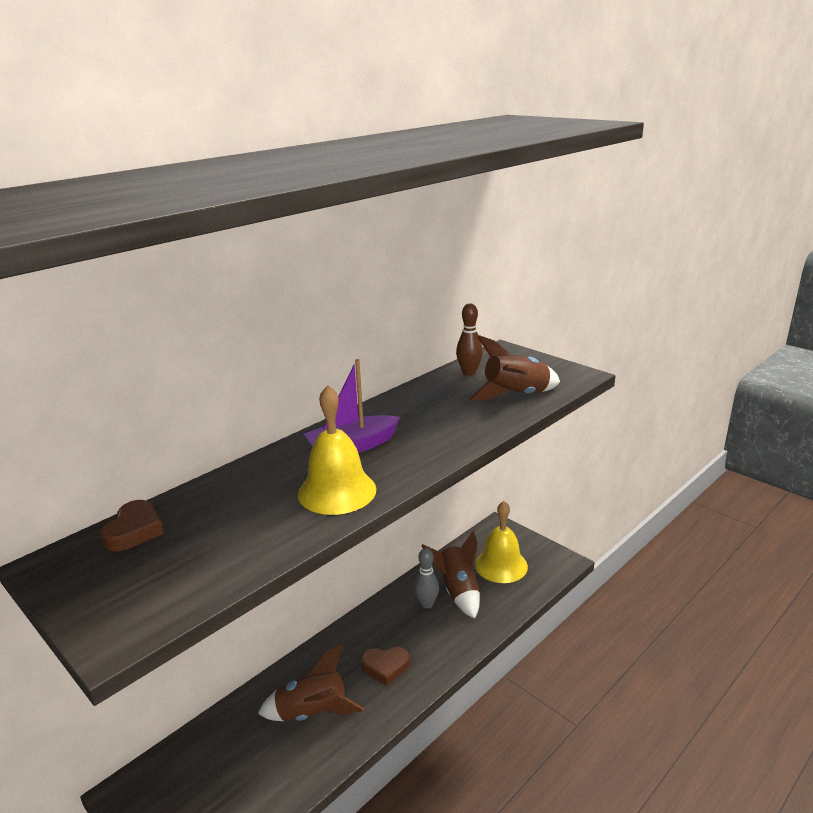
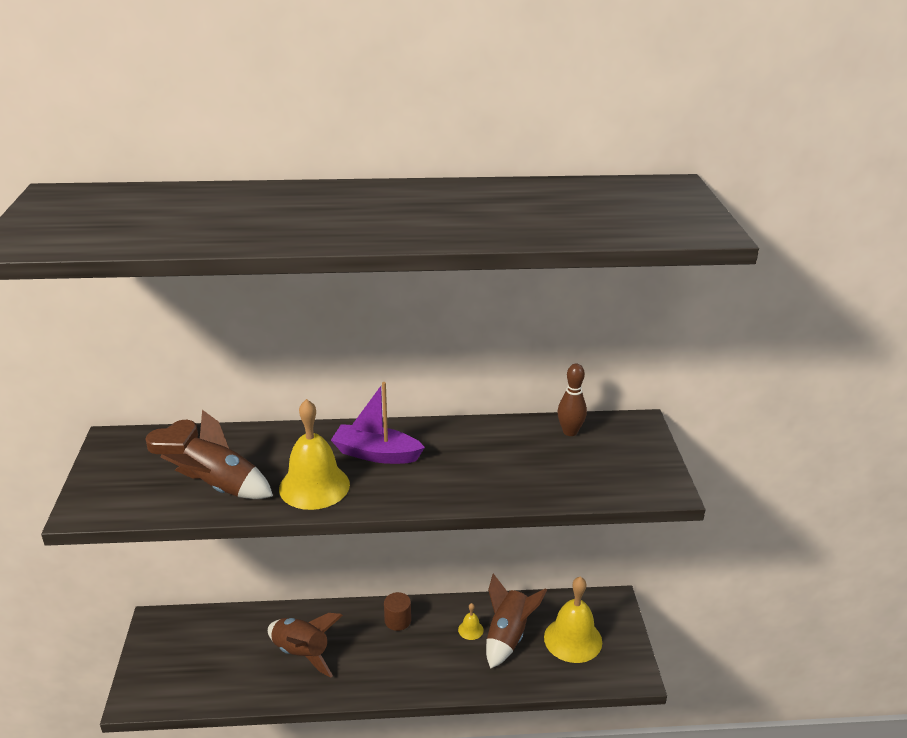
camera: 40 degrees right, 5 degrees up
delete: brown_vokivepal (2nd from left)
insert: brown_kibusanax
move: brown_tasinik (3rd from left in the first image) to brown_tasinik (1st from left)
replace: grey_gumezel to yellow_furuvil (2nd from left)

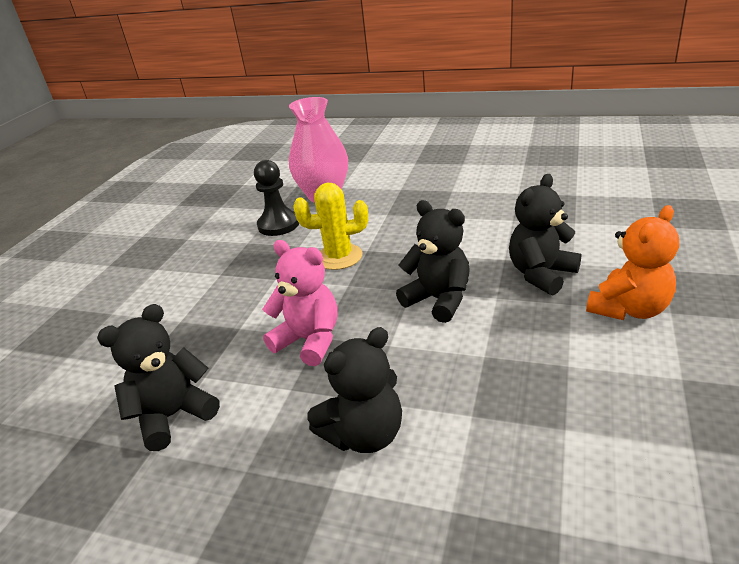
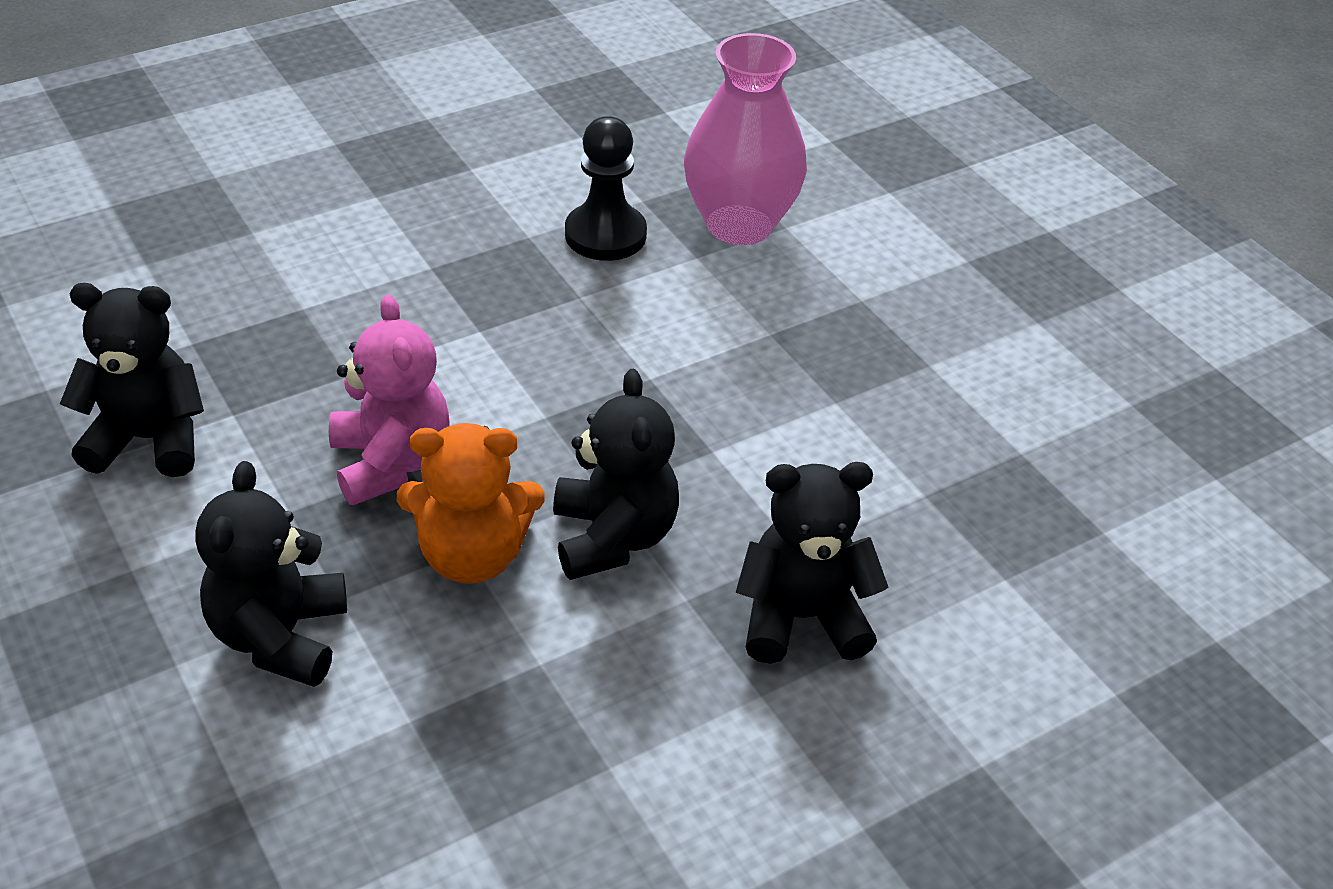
camera: 35 degrees right, 10 degrees up
delete: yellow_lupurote
move: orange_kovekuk
rotate: black_kovekuk (2nd from left) 90 degrees clockwise

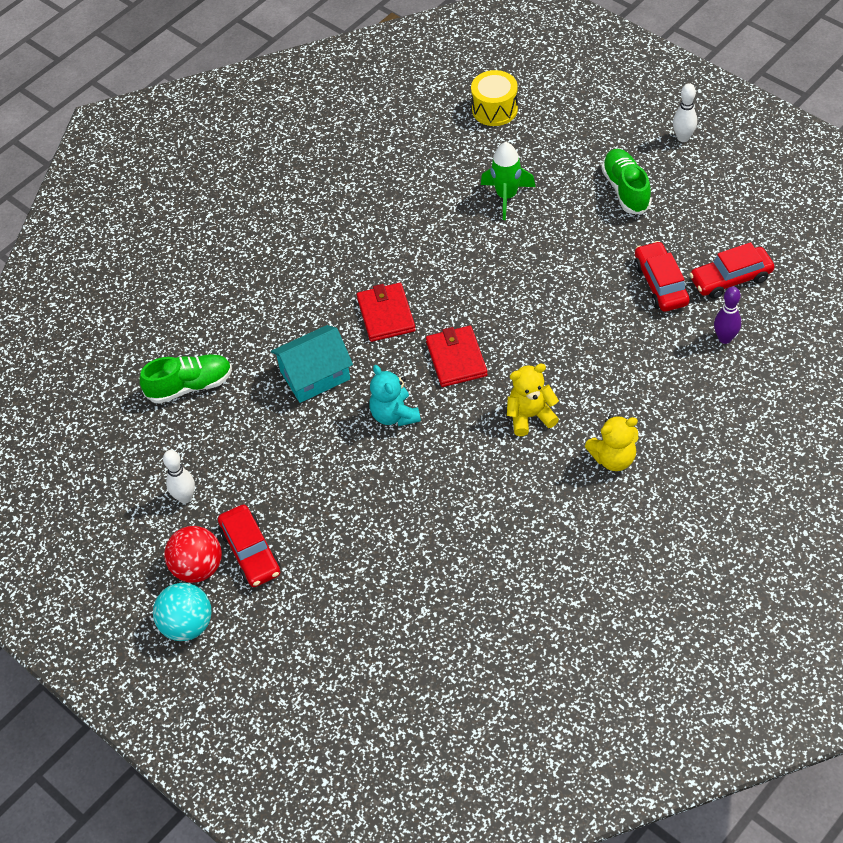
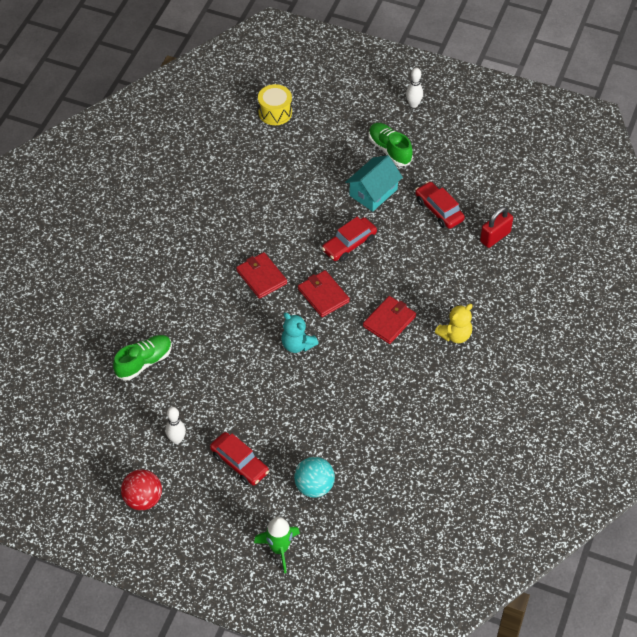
camera: 25 degrees left, 0 degrees up
move: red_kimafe; green_tasinik; turquoise_kimafe; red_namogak (3rd from left in the first image) to red_namogak (2nd from left); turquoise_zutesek
replace: yellow_kovekuk (1st from left) to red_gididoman (3rd from left); purple_gumezel to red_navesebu

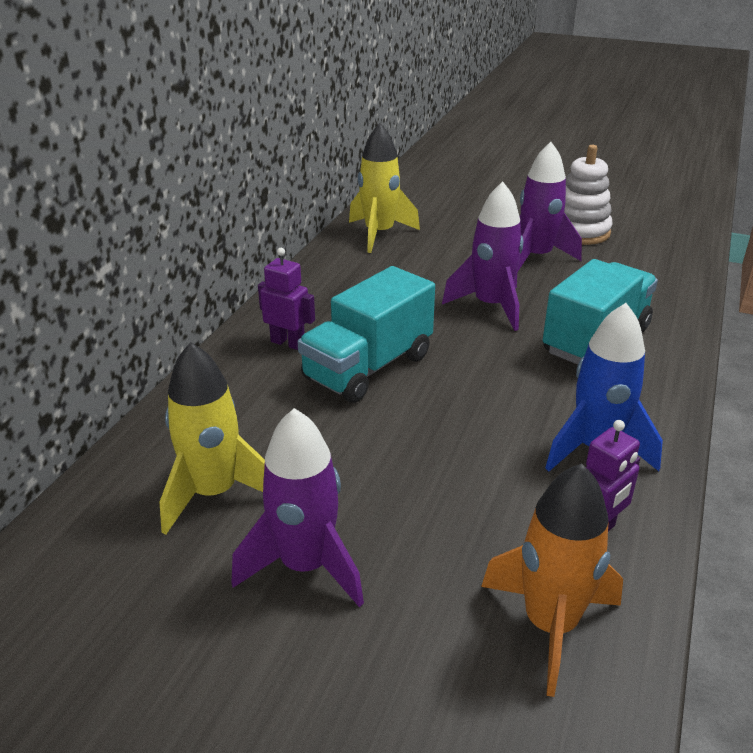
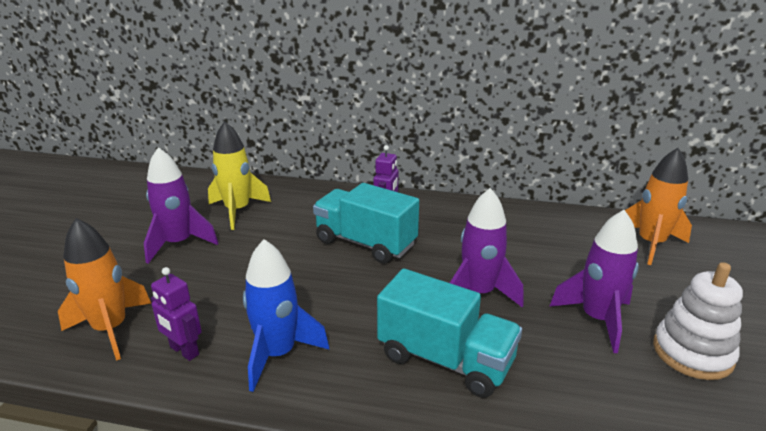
camera: 80 degrees right, 5 degrees down
delete: yellow_tasinik (2nd from left)
insert: orange_tasinik (2nd from left)

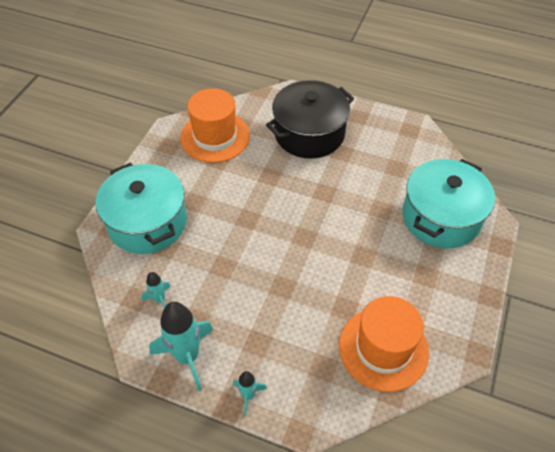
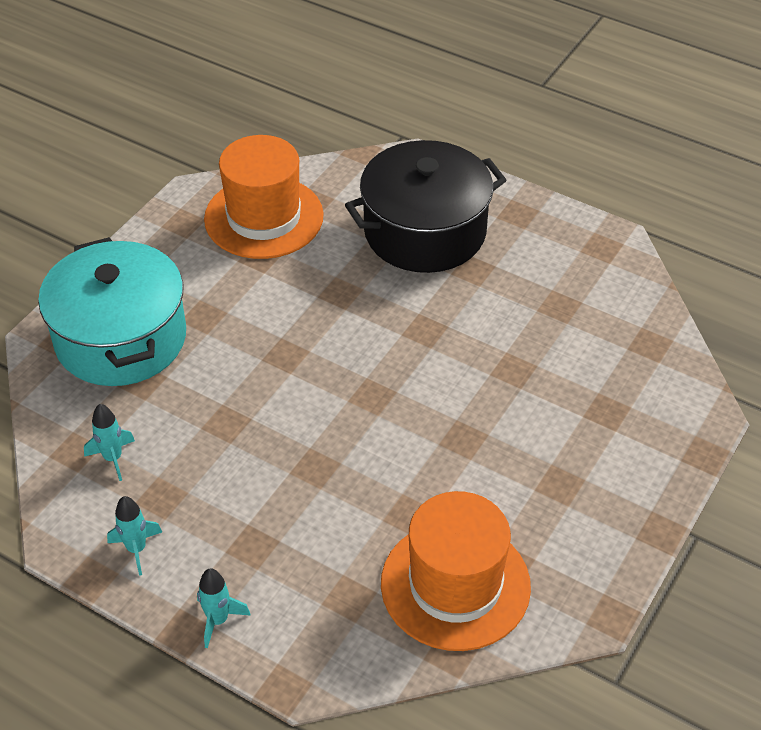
camera: 10 degrees right, 5 degrees down
delete: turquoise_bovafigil (2nd from left)
resize: turquoise_tasinik (2nd from left) x0.50

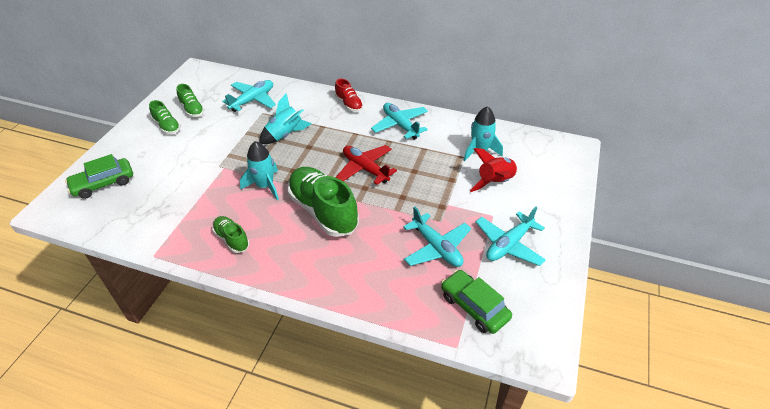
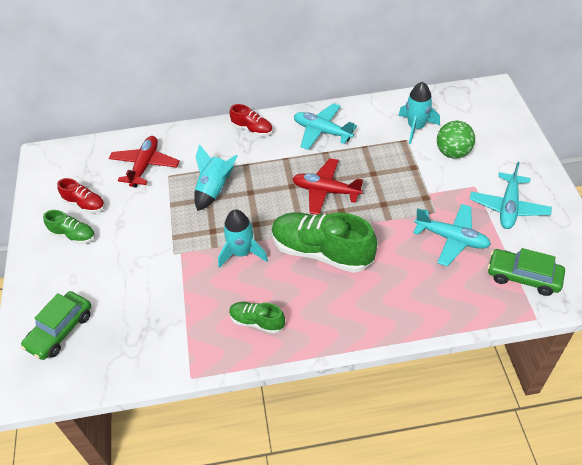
camera: 25 degrees left, 5 degrees up
replace: red_tasinik to green_kimafe
recolor: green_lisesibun (2nd from left) to red_lisesibun (1st from left); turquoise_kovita (1st from left) to red_kovita (1st from left)

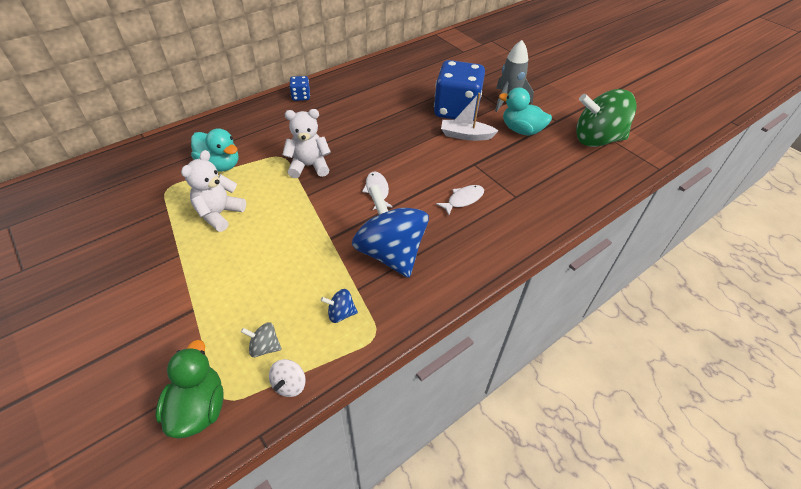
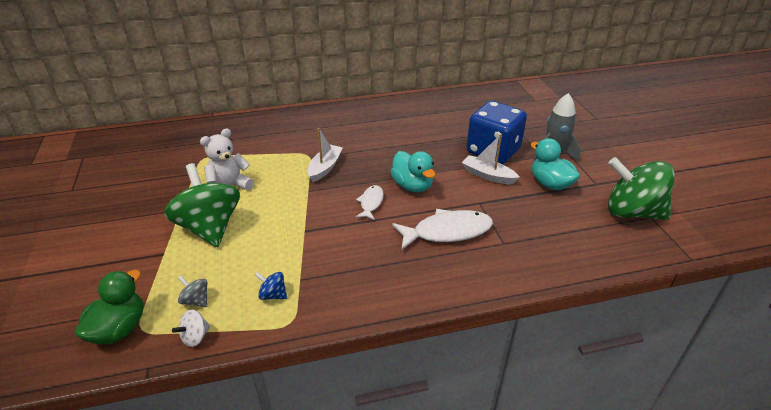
camera: 25 degrees right, 10 degrees down
delete: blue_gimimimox (1st from left); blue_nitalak (2nd from left)
insert: green_nitalak (1st from left)
move: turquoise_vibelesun (1st from left)
replace: white_kovekuk (2nd from left) to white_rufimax (1st from left)
resize: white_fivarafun (2nd from left) x1.81

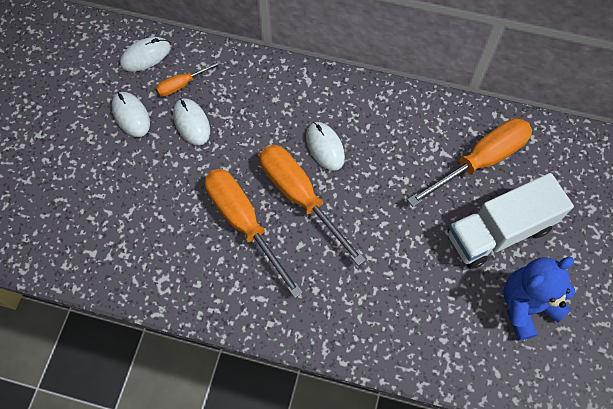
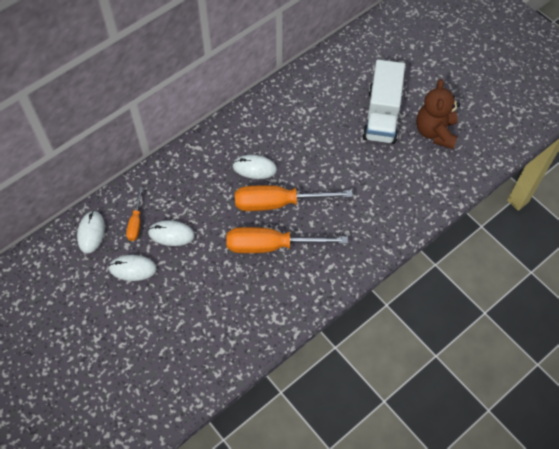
camera: 55 degrees left, 5 degrees down
delete: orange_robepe (4th from left)
recolor: blue_kovekuk to brown_kovekuk

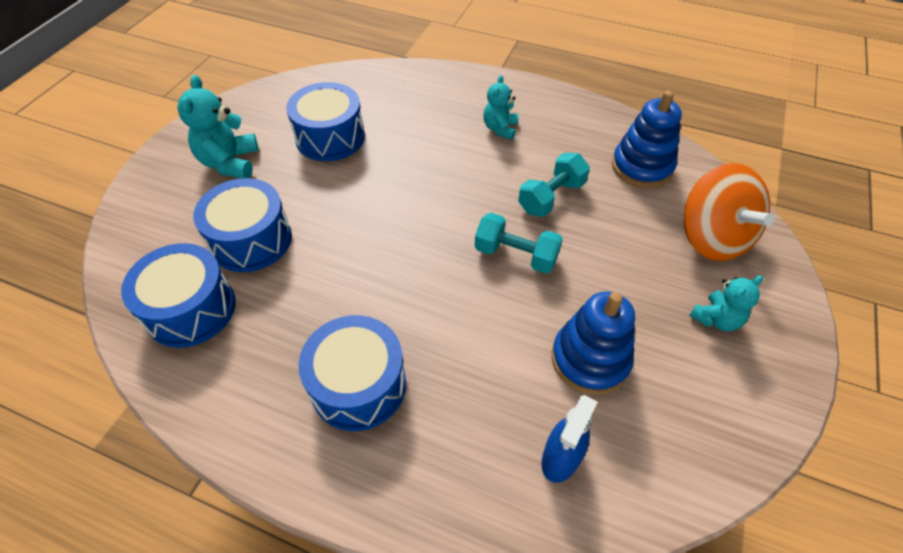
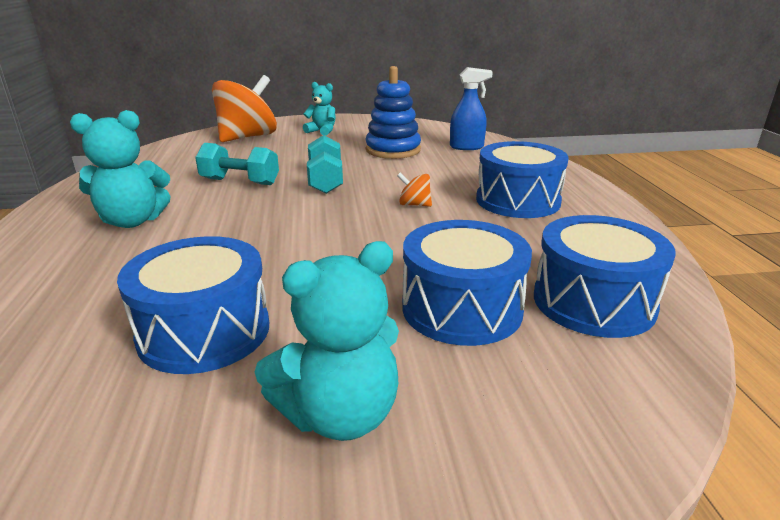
camera: 120 degrees left, 25 degrees down
delete: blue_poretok (2nd from left)
insert: orange_nitalak (2nd from left)
resize: turquoise_kovekuk (2nd from left in the first image) x1.57

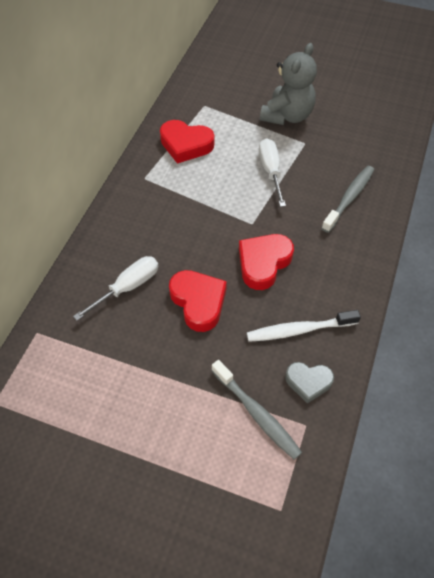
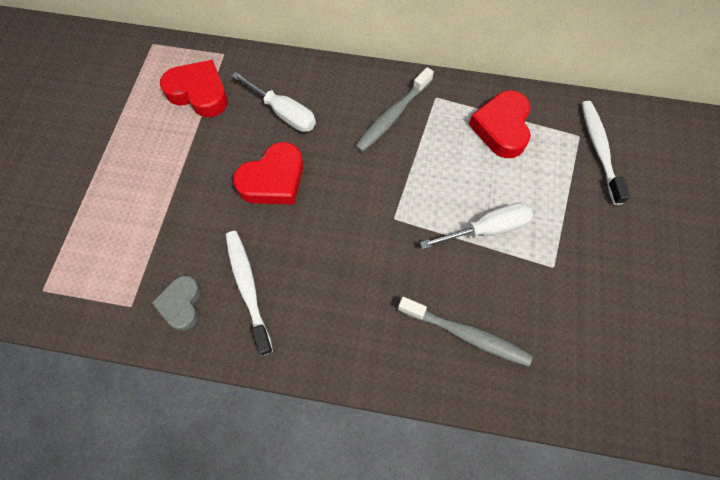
camera: 80 degrees right, 10 degrees up
delete: grey_kovekuk
insert: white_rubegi (2nd from left)
move: red_vokivepal (3rd from left in the first image) to red_vokivepal (1st from left); grey_rubegi (1st from left)

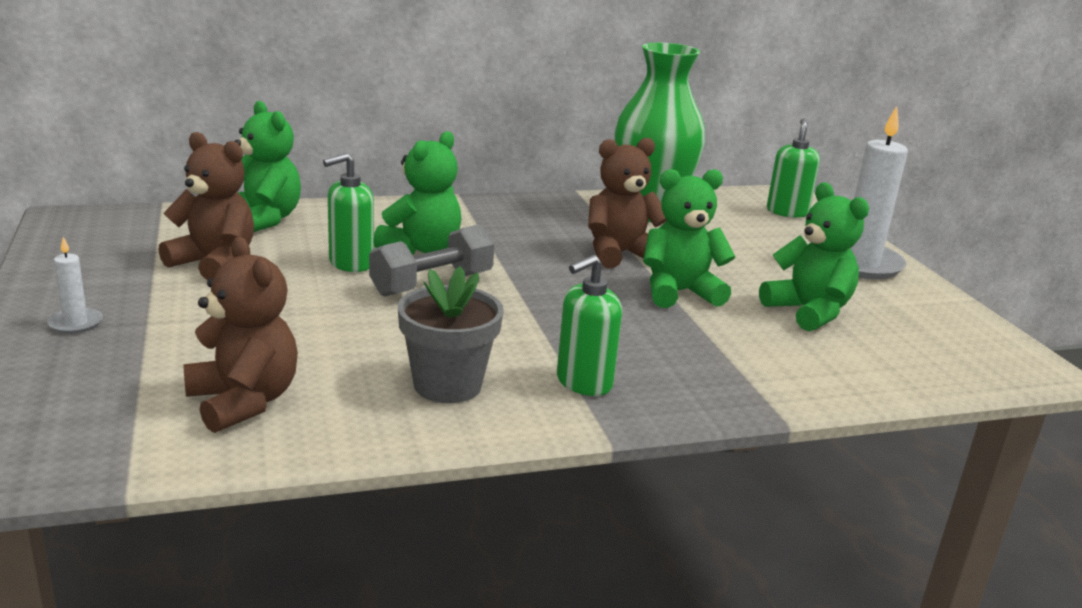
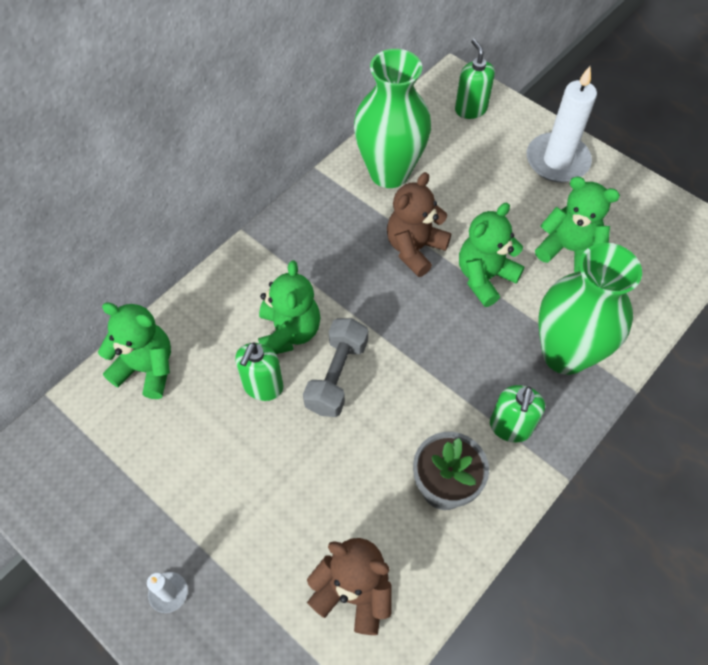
camera: 30 degrees left, 35 degrees up
delete: brown_kovekuk (1st from left)
insert: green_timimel (2nd from left)

